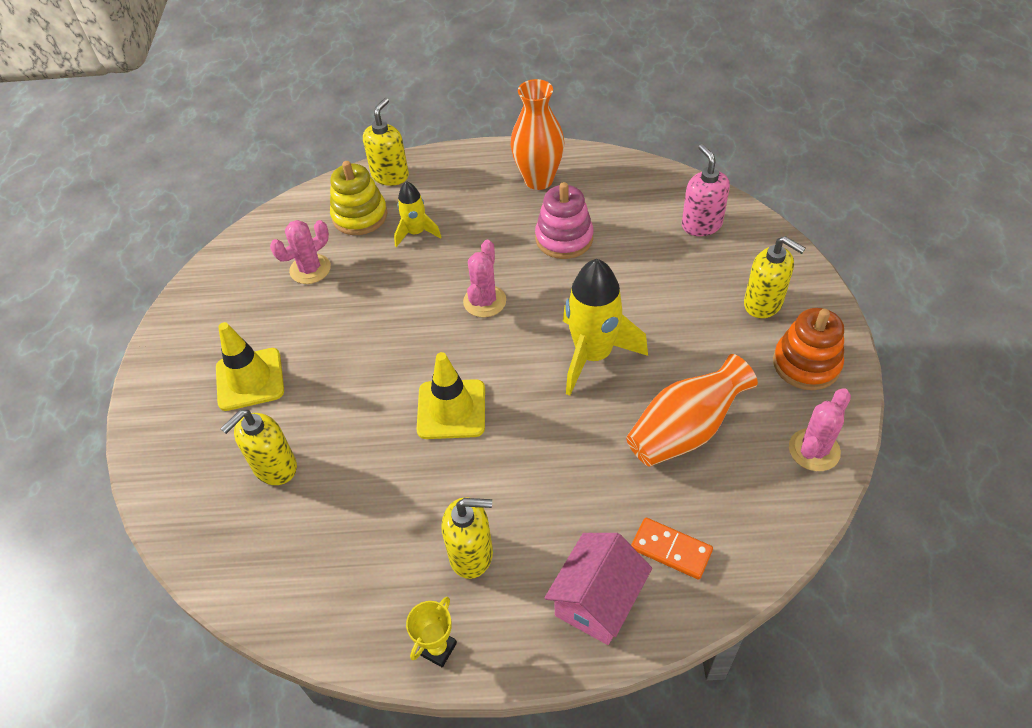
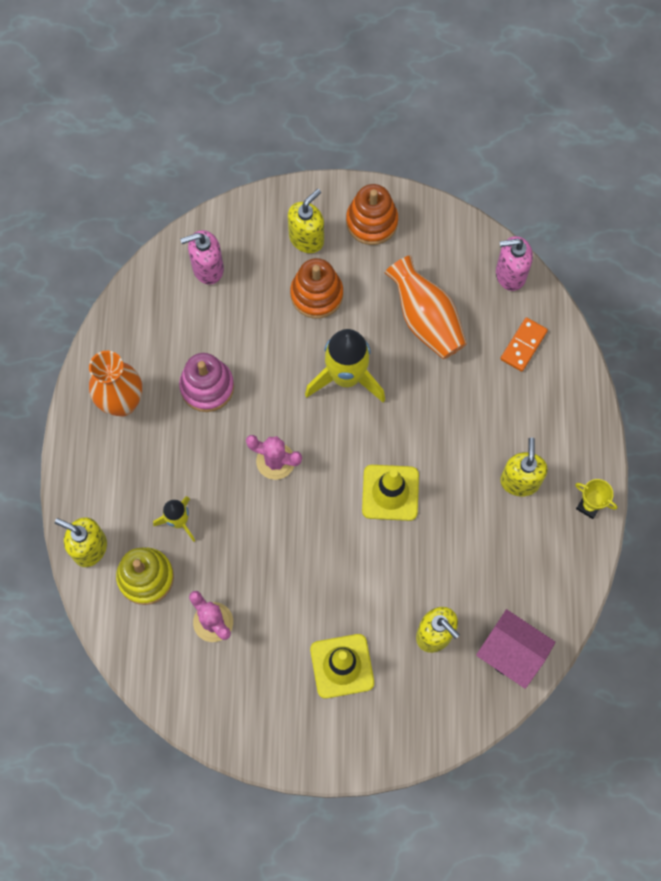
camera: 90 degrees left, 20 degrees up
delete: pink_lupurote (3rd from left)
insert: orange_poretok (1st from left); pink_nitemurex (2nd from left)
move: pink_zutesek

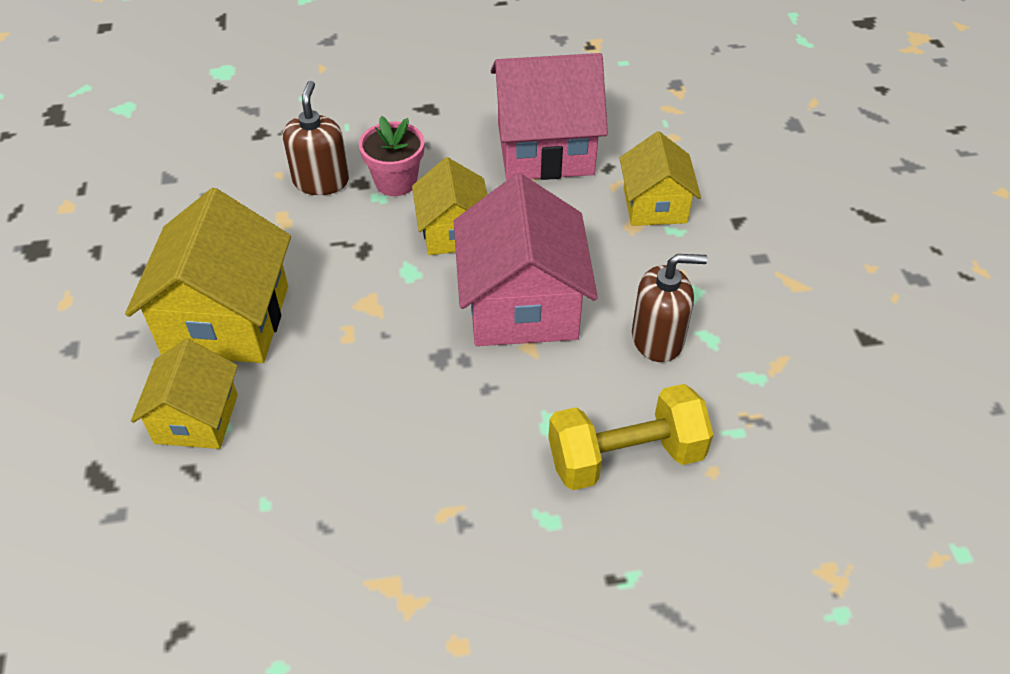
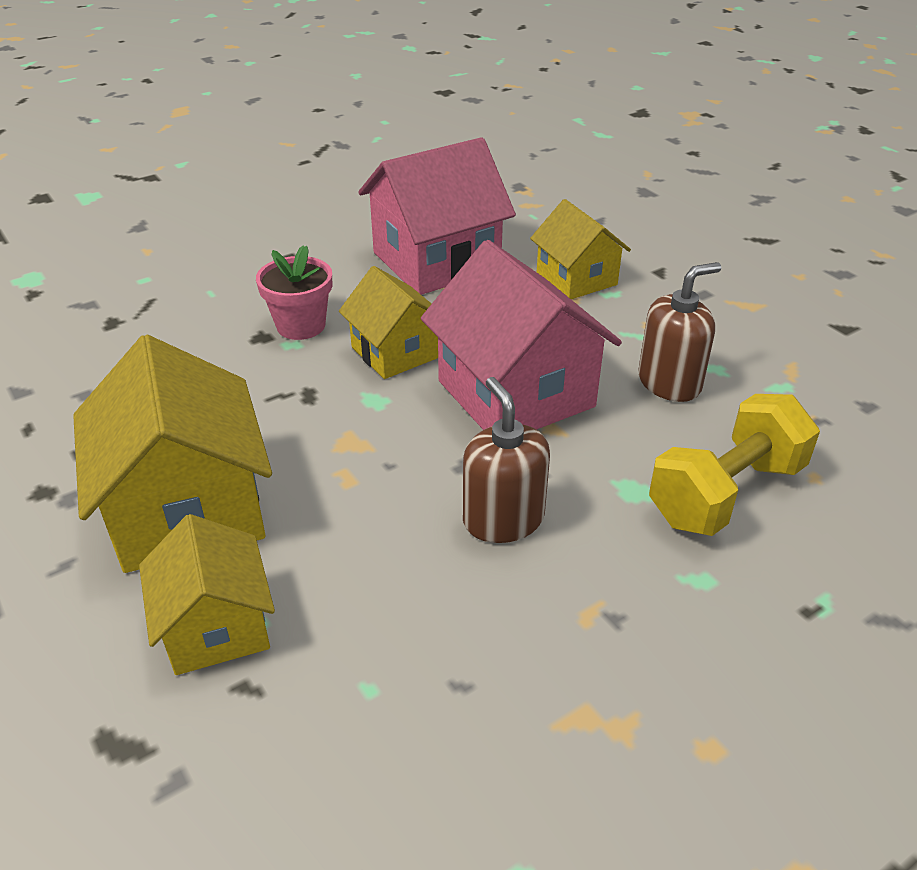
camera: 25 degrees left, 10 degrees down
move: brown_nitemurex (1st from left)

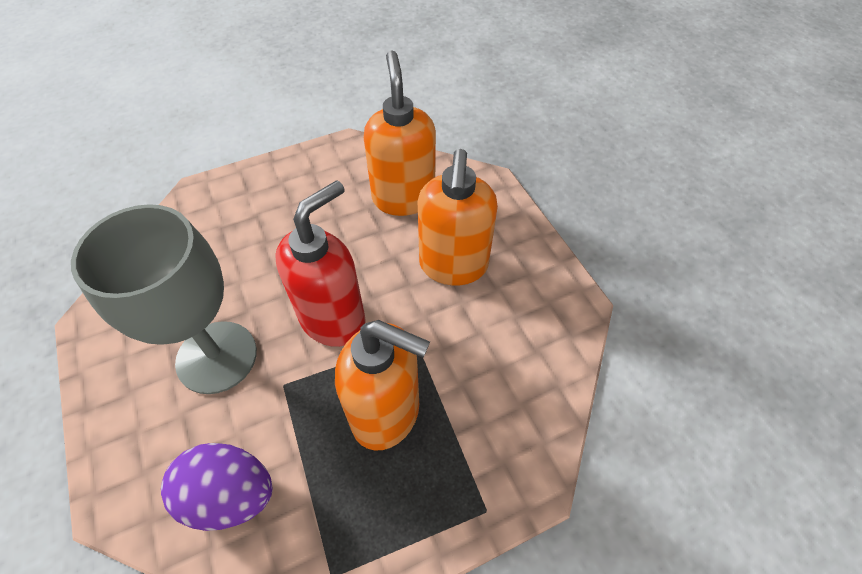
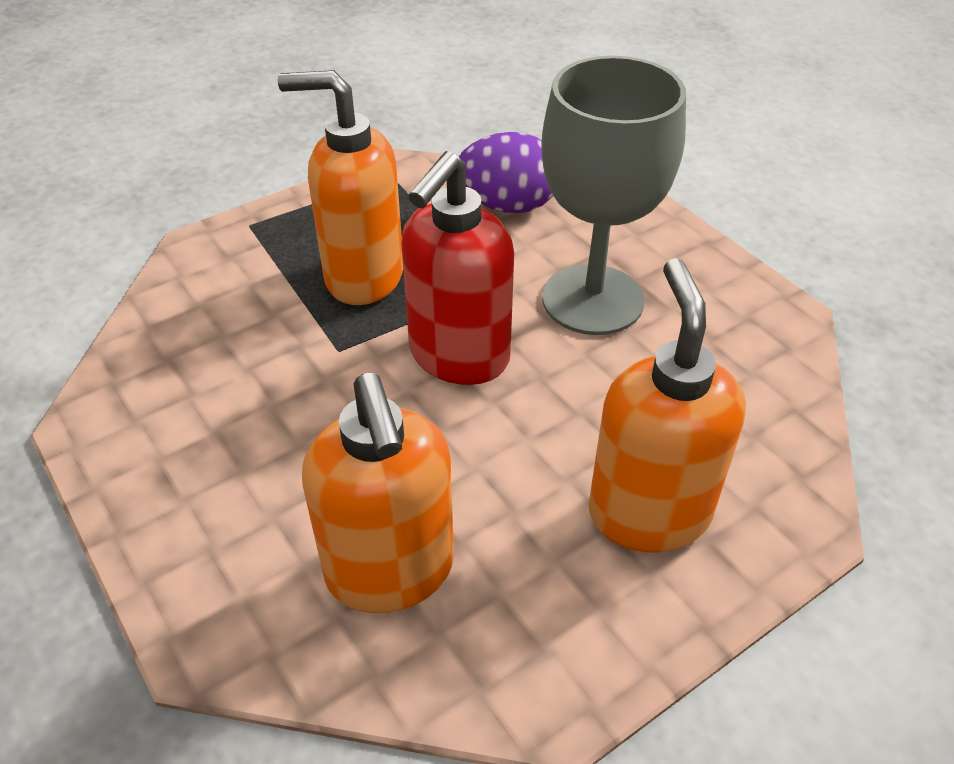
camera: 170 degrees right, 10 degrees down
move: orange_nitemurex (3rd from left)

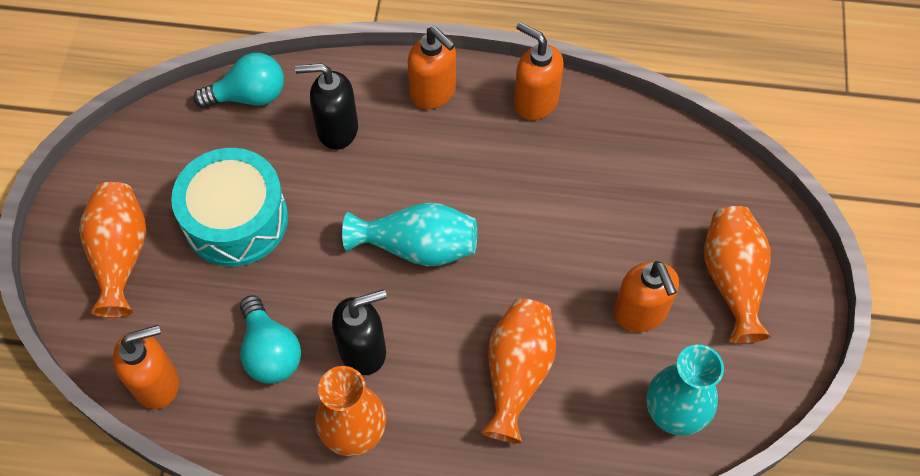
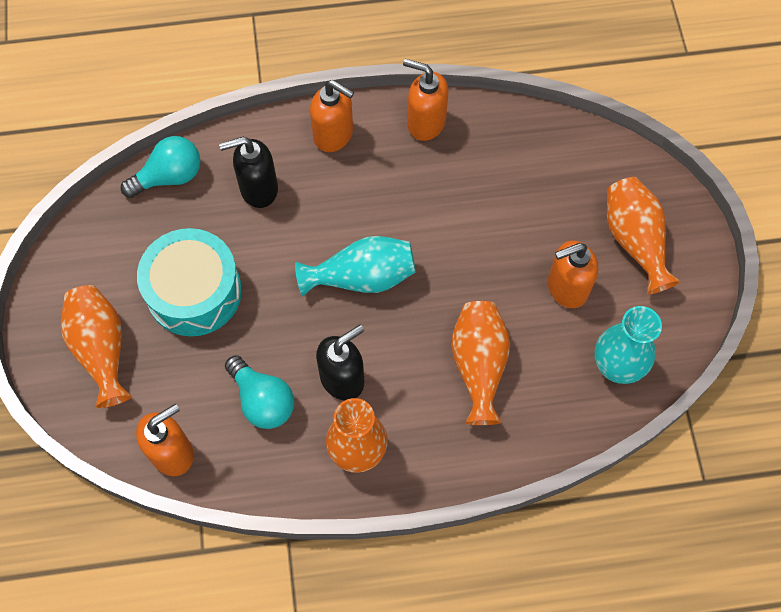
camera: 15 degrees left, 5 degrees up
rotate: orange_nitemurex (4th from left) 105 degrees clockwise

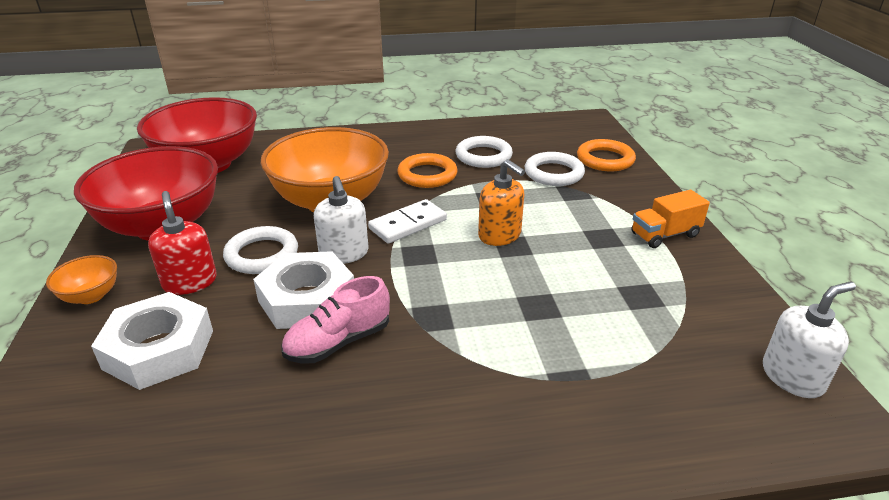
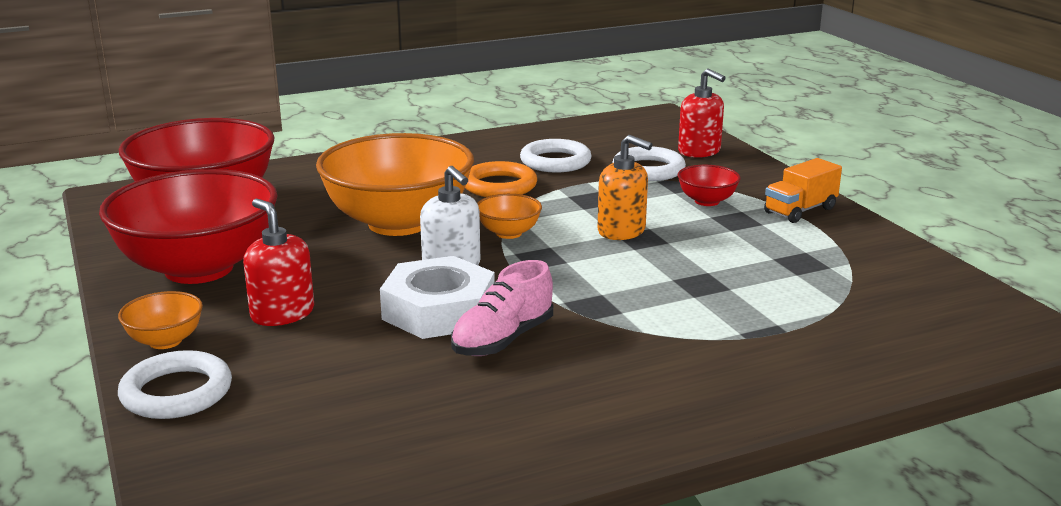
camera: 15 degrees left, 10 degrees down
delete: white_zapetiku (1st from left); white_nitemurex (2nd from left)
insert: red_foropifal (3rd from left)
move: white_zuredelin (1st from left)
replace: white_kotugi to orange_foropifal (3rd from left); orange_zuredelin (2nd from left) to red_nitemurex (2nd from left)

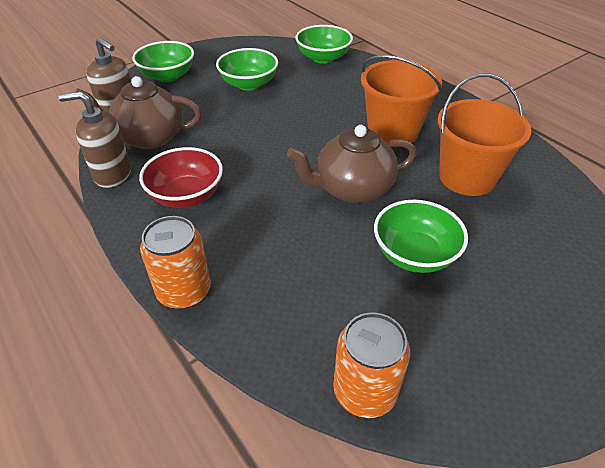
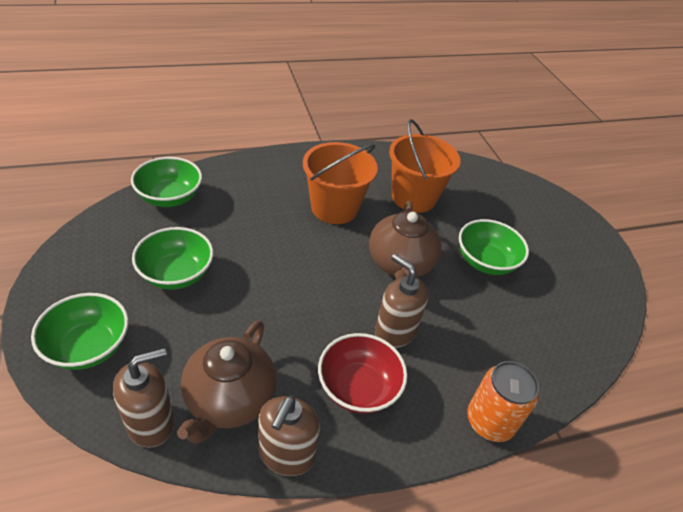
camera: 75 degrees left, 0 degrees up
delete: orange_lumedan (2nd from left)
insert: brown_nitemurex (3rd from left)

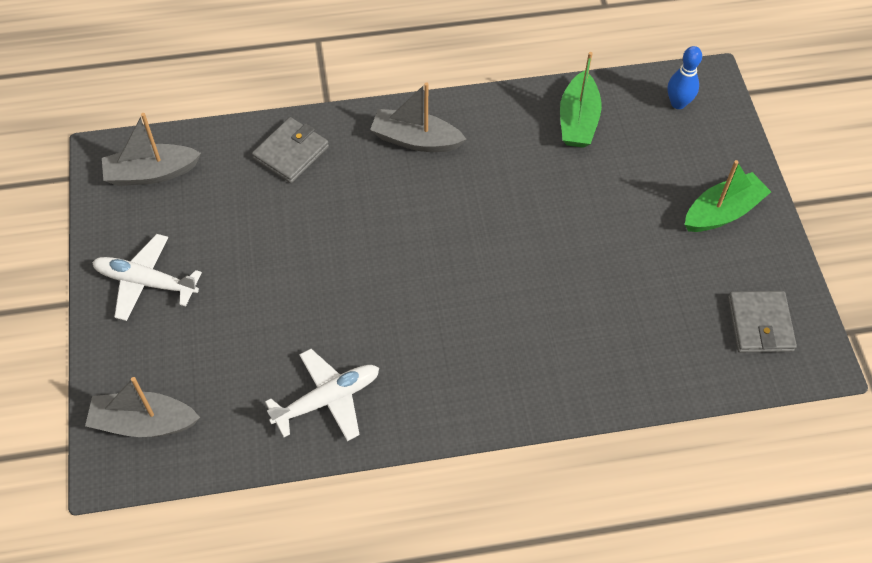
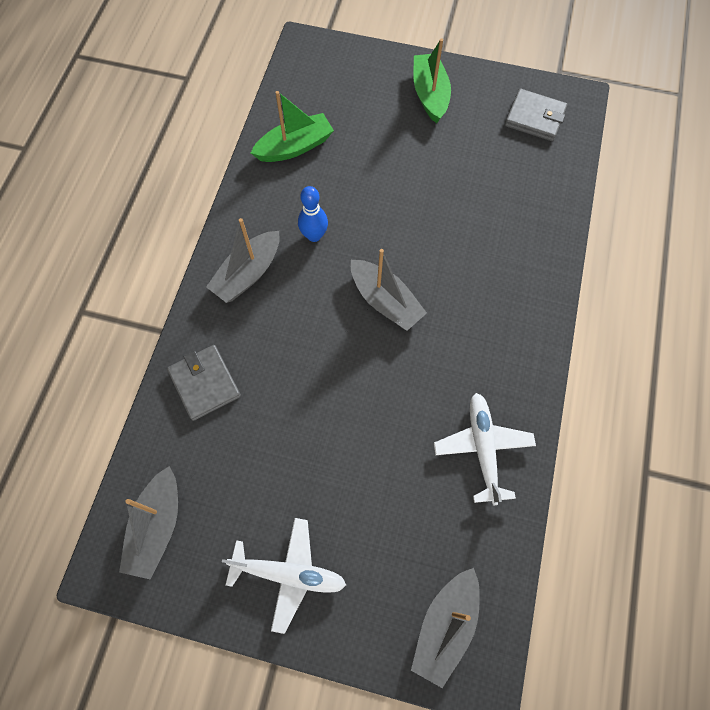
camera: 65 degrees left, 10 degrees up
insert: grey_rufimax (3rd from left)
move: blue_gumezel
rotate: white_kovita (1st from left) 120 degrees counterclockwise; green_rufimax (1st from left) 60 degrees counterclockwise

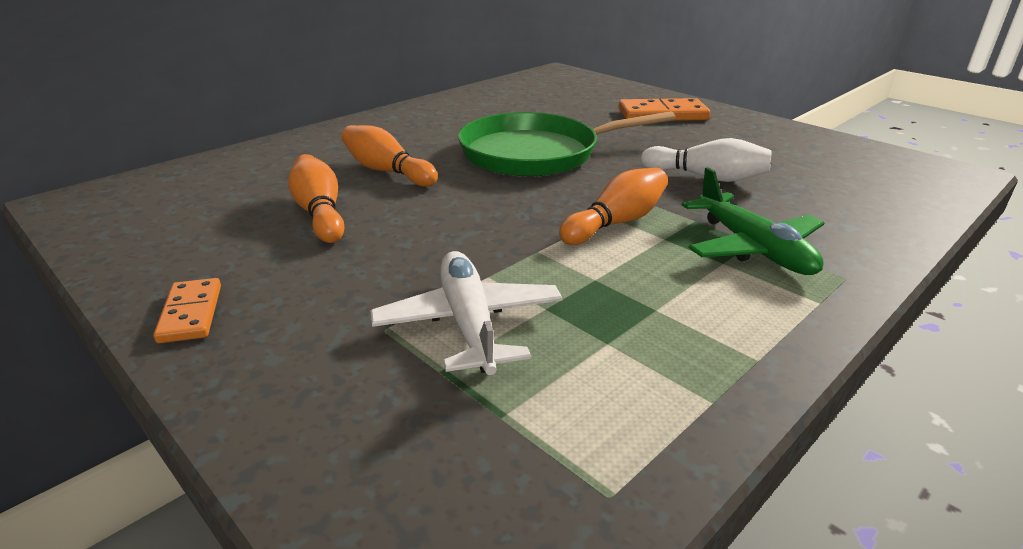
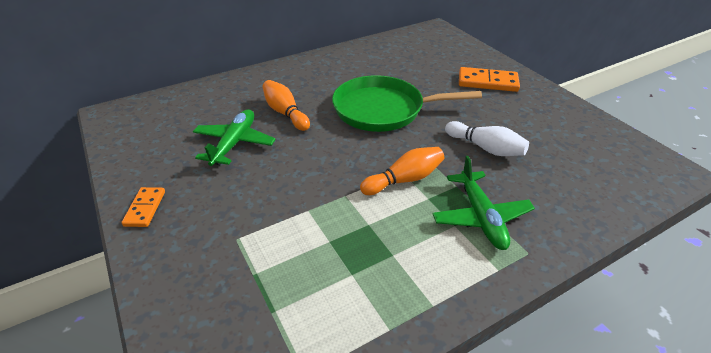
camera: 15 degrees right, 10 degrees up
delete: white_kovita
replace: orange_gumezel (1st from left) to green_kovita (1st from left)

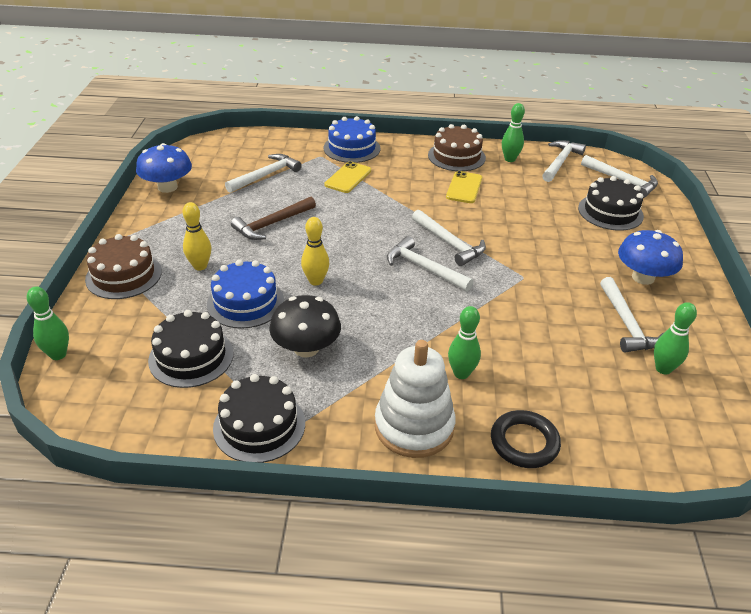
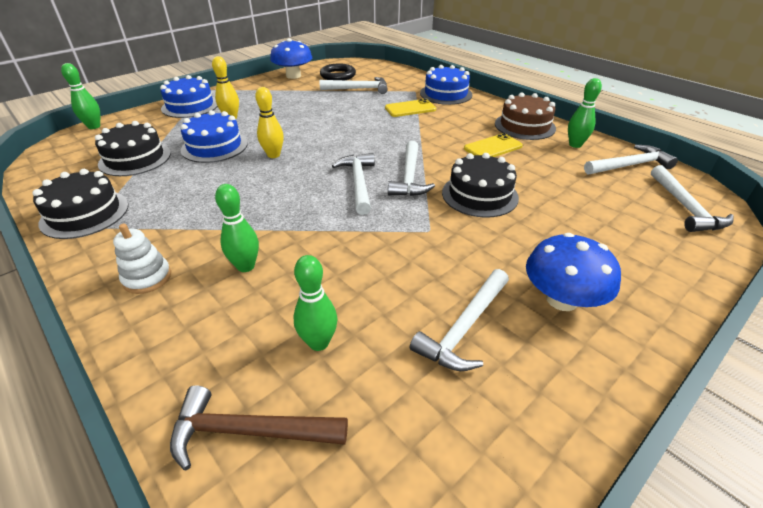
camera: 45 degrees right, 0 degrees up
delete: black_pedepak
move: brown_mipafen; green_gumezel (4th from left in the first image) to green_gumezel (3rd from left); black_zuredelin; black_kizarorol (3rd from left)
recolor: brown_kizarorol (1st from left) to blue_kizarorol (1st from left)
resize: white_poretok x0.55

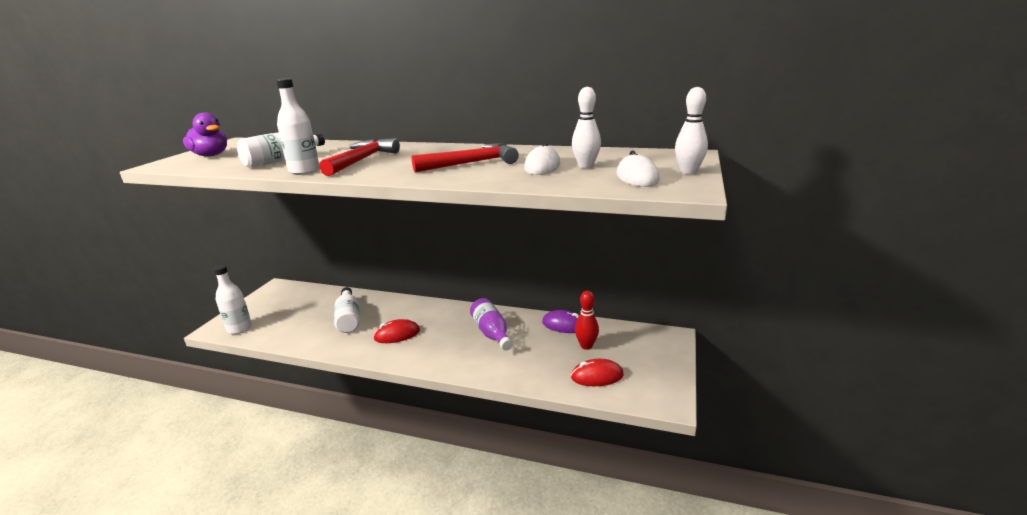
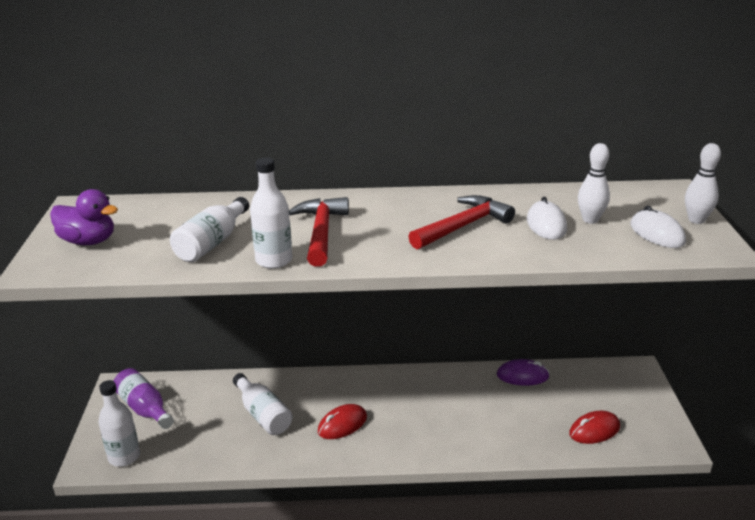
camera: 20 degrees left, 5 degrees up
delete: red_gumezel
move: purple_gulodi

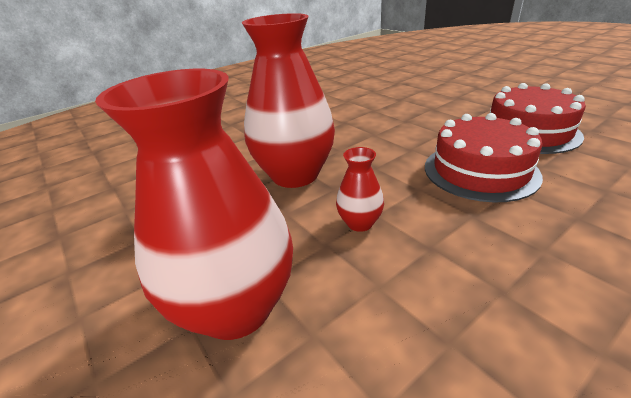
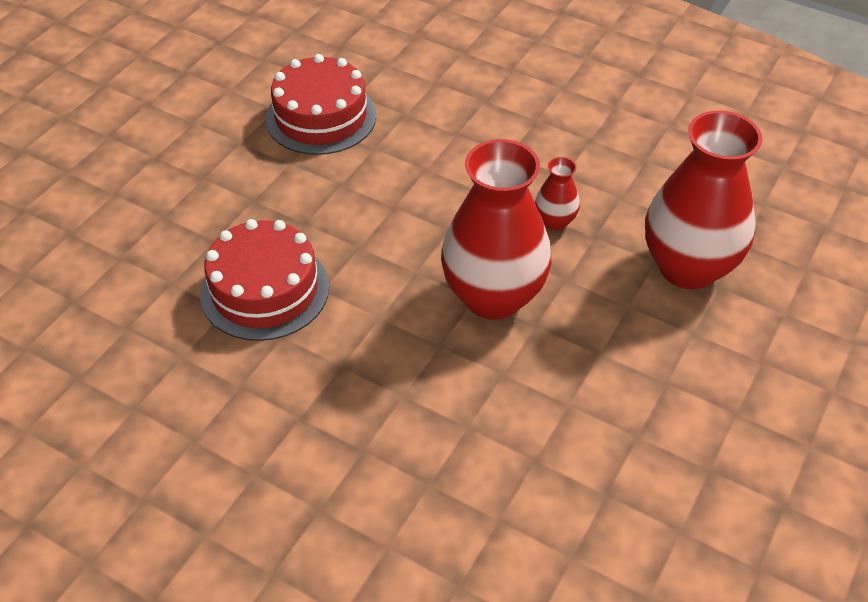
camera: 115 degrees left, 15 degrees up
move: red_kizarorol (1st from left)

